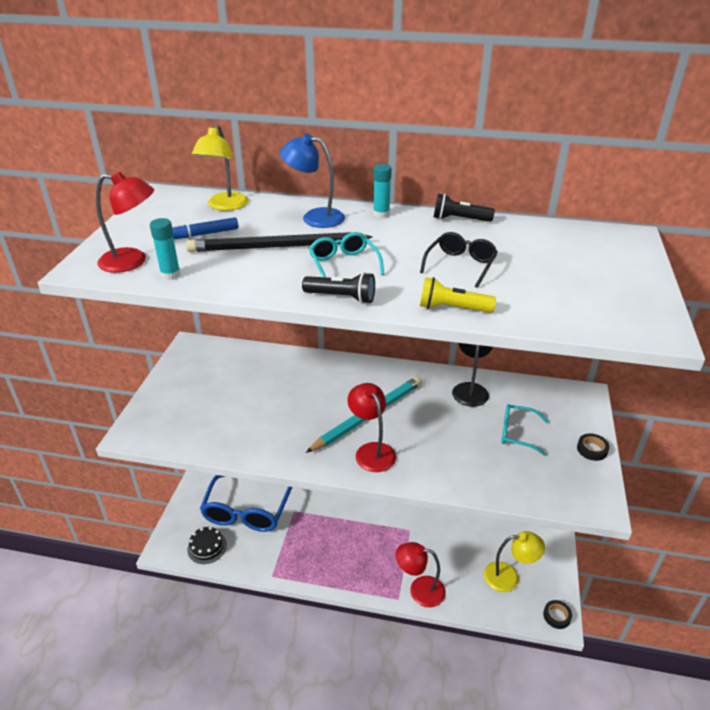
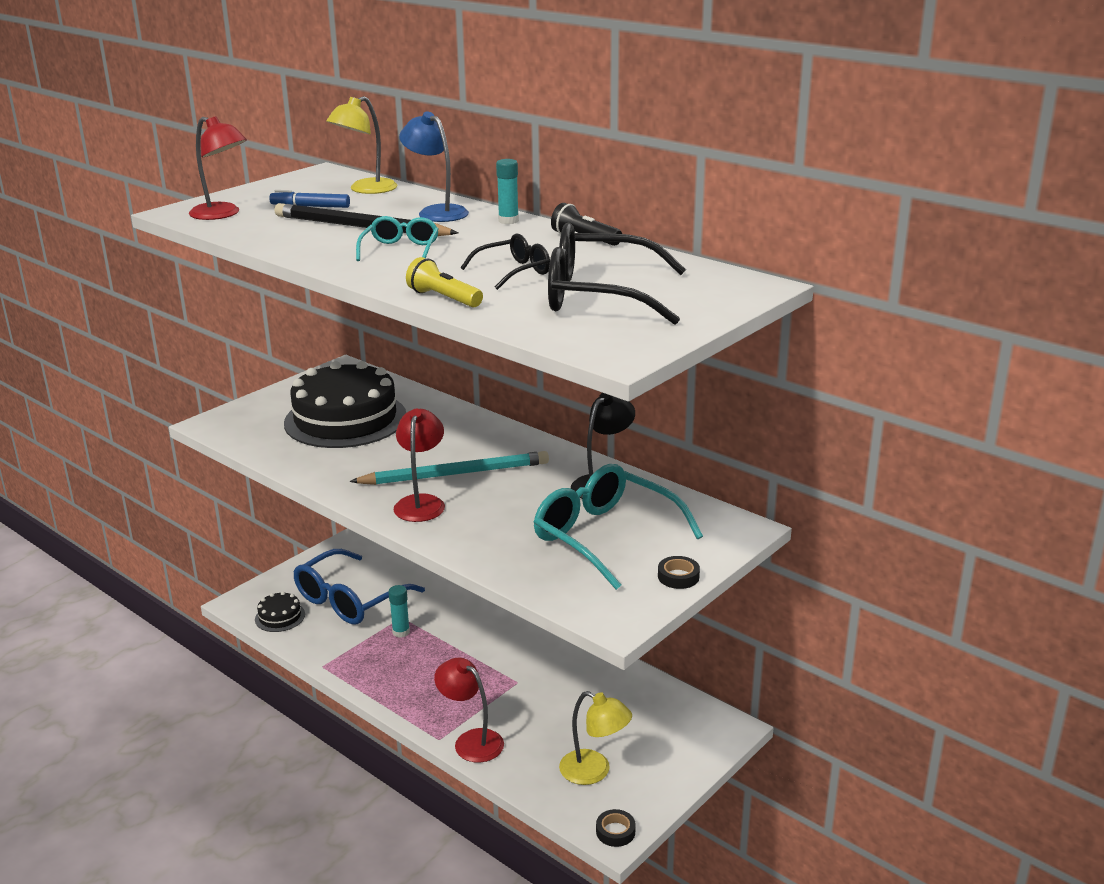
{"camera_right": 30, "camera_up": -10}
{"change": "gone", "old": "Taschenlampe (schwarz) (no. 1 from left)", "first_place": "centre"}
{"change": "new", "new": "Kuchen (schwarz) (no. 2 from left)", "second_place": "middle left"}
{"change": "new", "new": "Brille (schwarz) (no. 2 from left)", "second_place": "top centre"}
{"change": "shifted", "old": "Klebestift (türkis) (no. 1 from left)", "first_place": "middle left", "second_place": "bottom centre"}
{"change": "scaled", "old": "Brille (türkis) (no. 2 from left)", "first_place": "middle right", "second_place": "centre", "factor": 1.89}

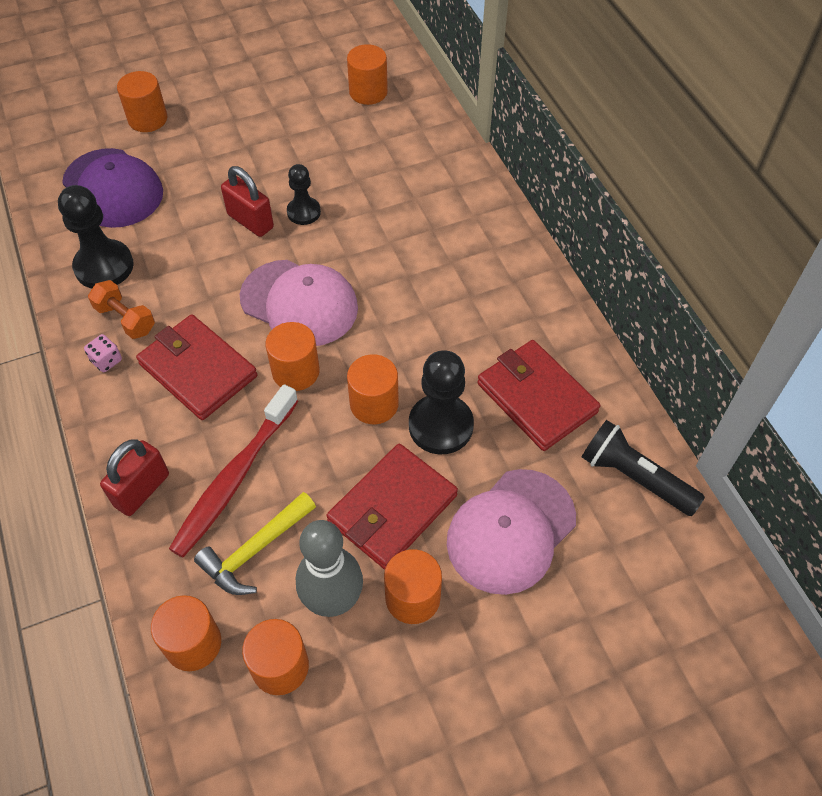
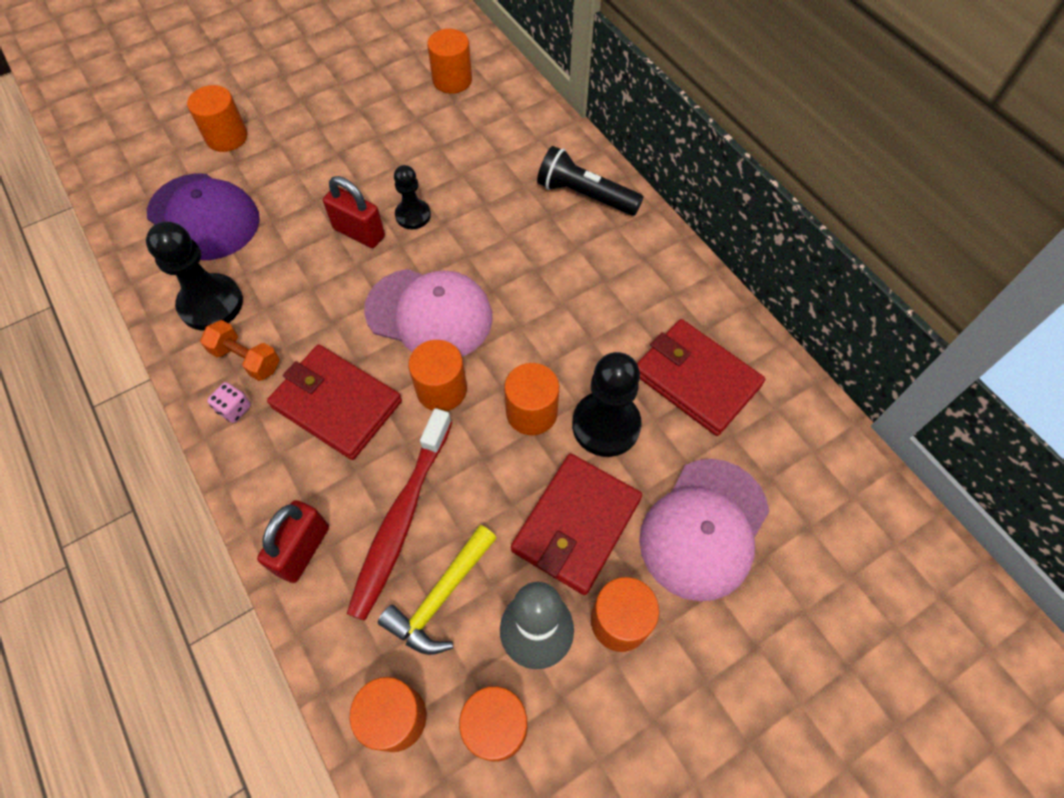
{"camera_right": -10, "camera_up": 5}
{"change": "shifted", "old": "Taschenlampe (schwarz)", "first_place": "middle right", "second_place": "top centre"}

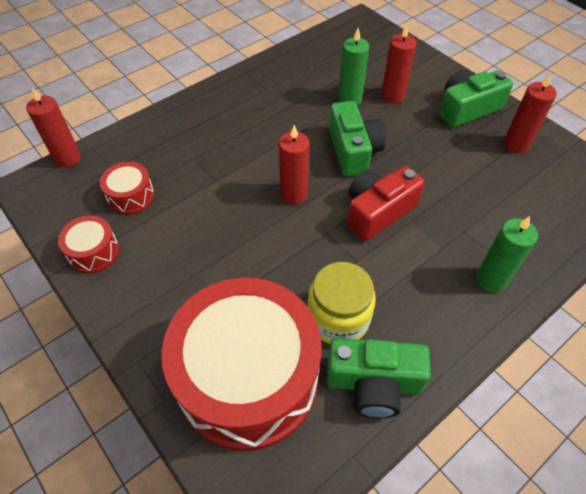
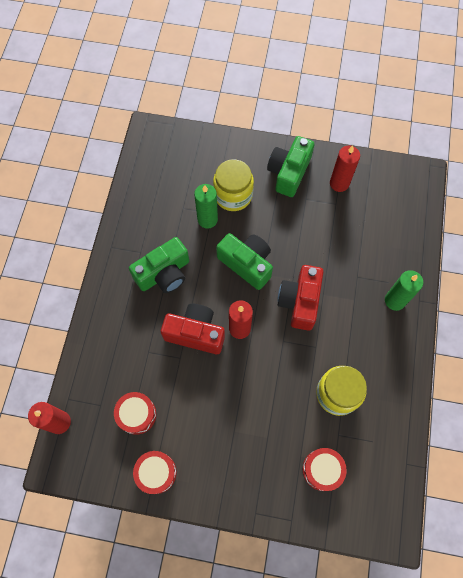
{"camera_right": -40, "camera_up": 15}
{"change": "new", "new": "Kamera (rot) (no. 1 from left)", "second_place": "centre"}
{"change": "shifted", "old": "Kamera (grün) (no. 2 from left in the first image)", "new": "Kamera (grün) (no. 1 from left)", "first_place": "bottom centre", "second_place": "centre"}
{"change": "swapped", "old": "Kerze (rot) (no. 3 from left)", "new": "Einmachglas (gelb) (no. 1 from left)", "first_place": "top right", "second_place": "top centre"}
{"change": "scaled", "old": "Trommel (rot) (no. 3 from left)", "first_place": "bottom centre", "second_place": "bottom right", "factor": 0.42}

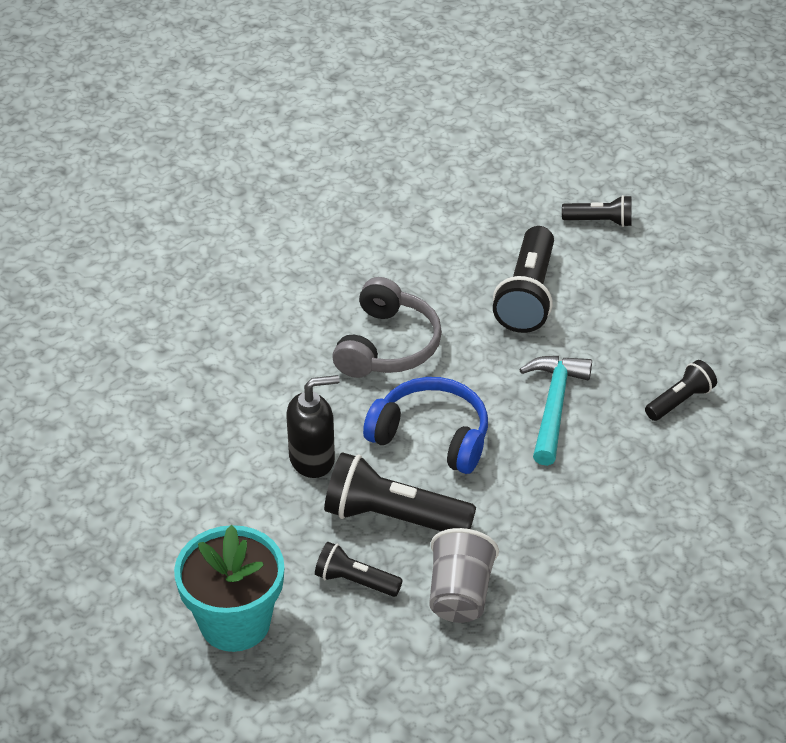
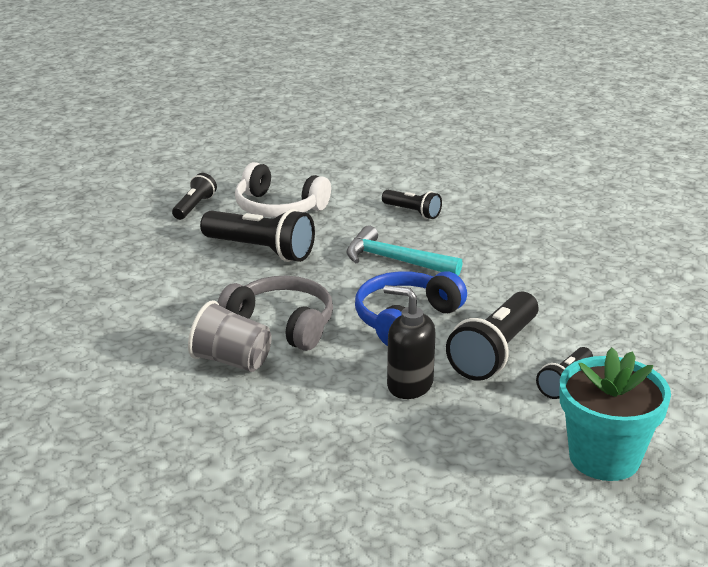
{"camera_right": -75, "camera_up": -15}
{"change": "new", "new": "Kopfhörer (weiß)", "second_place": "centre"}
{"change": "shifted", "old": "Becher (grau)", "first_place": "bottom centre", "second_place": "middle left"}
{"change": "rotated", "old": "Seifenspender (schwarz)", "first_place": "centre", "second_place": "centre", "degrees": -60}
{"change": "rotated", "old": "Taschenlampe (schwarz) (no. 5 from left in the first image)", "first_place": "middle right", "second_place": "centre", "degrees": 150}

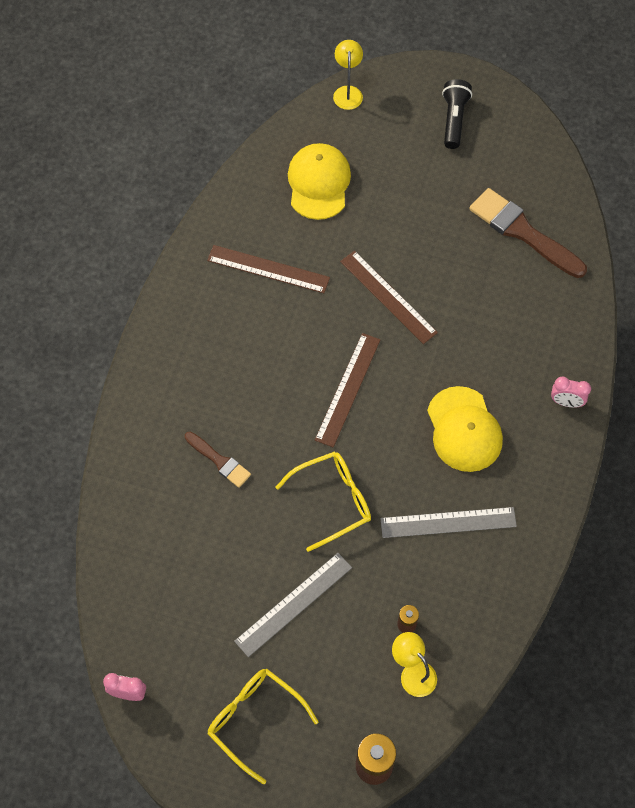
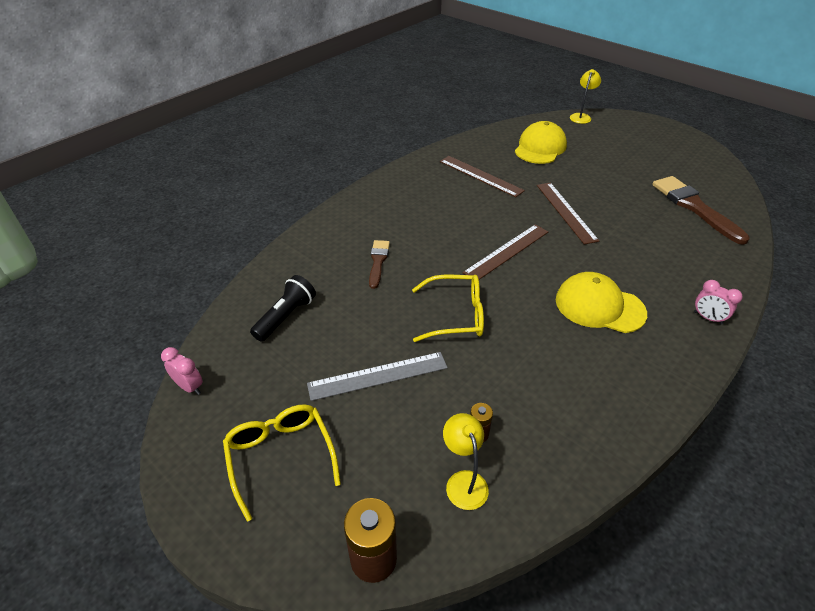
{"camera_right": 25, "camera_up": -20}
{"change": "gone", "old": "Lineal (grau) (no. 2 from left)", "first_place": "middle right"}
{"change": "shifted", "old": "Taschenlampe (schwarz)", "first_place": "top right", "second_place": "centre"}
{"change": "rotated", "old": "Pinsel (braun) (no. 1 from left)", "first_place": "centre", "second_place": "centre", "degrees": -150}
{"change": "rotated", "old": "Kappe (gelb) (no. 2 from left)", "first_place": "middle right", "second_place": "middle right", "degrees": 105}

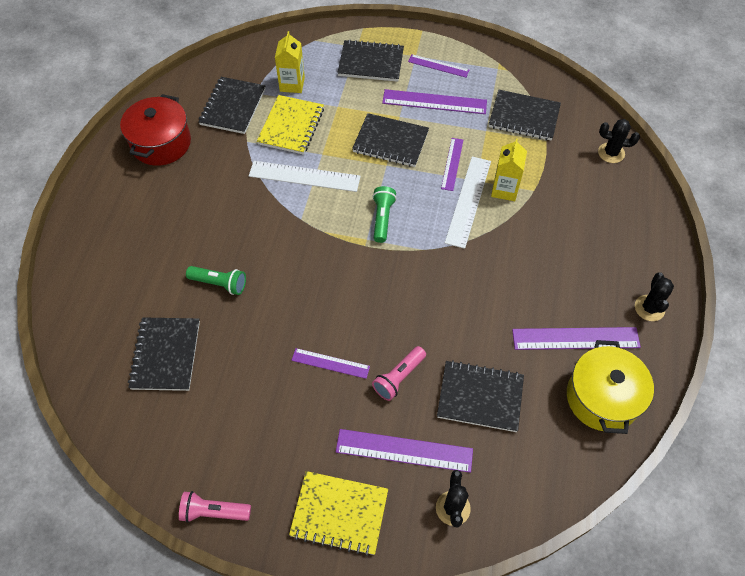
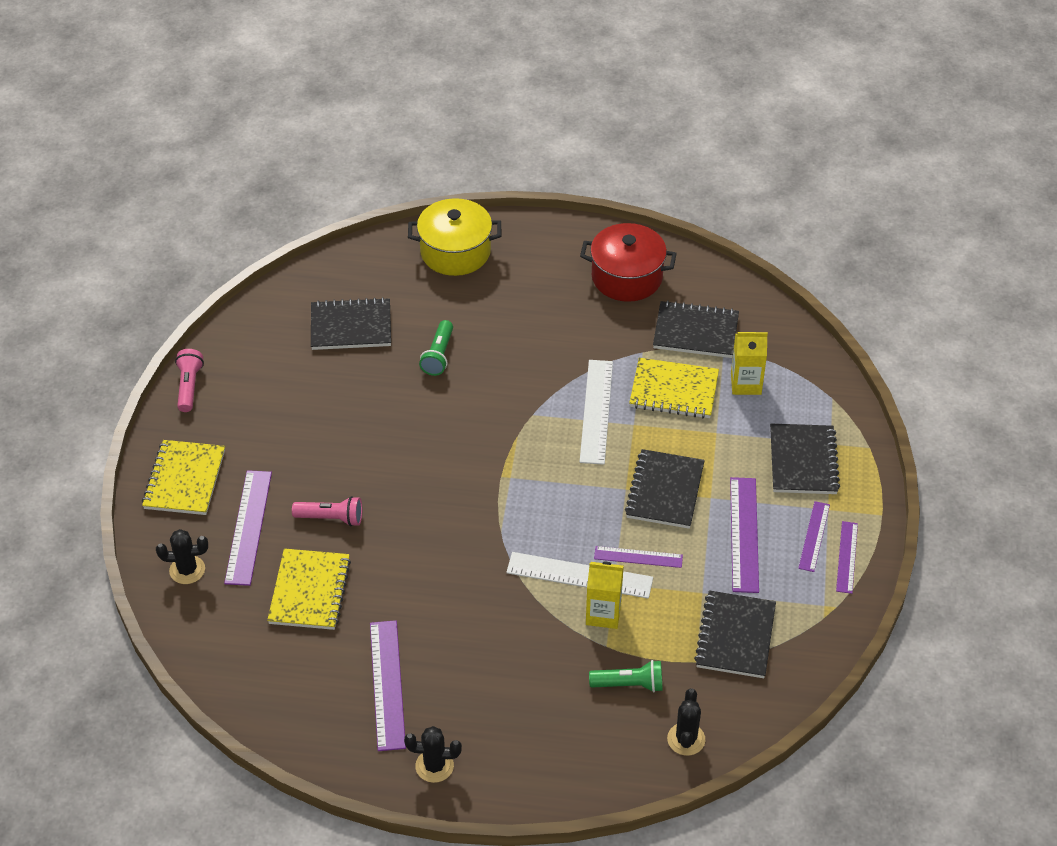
{"camera_right": 85, "camera_up": -10}
{"change": "shifted", "old": "Lineal (lila) (no. 1 from left in the first image)", "new": "Lineal (lila) (no. 6 from left)", "first_place": "centre", "second_place": "middle right"}
{"change": "shifted", "old": "Taschenlampe (grün) (no. 2 from left)", "first_place": "centre", "second_place": "bottom centre"}
{"change": "shifted", "old": "Kochtopf (gelb)", "first_place": "bottom right", "second_place": "top centre"}
{"change": "repainted", "old": "Notizbuch (schwarz) (no. 5 from left)", "new": "Notizbuch (gelb) (no. 2 from left)", "first_place": "bottom centre", "second_place": "bottom left"}
{"change": "rotated", "old": "Taschenlampe (rosa) (no. 2 from left)", "first_place": "centre", "second_place": "middle left", "degrees": 150}

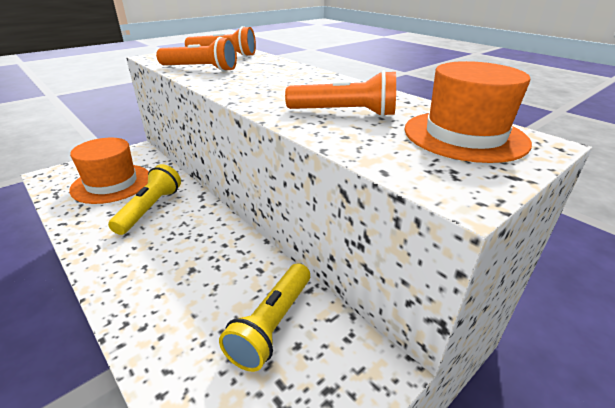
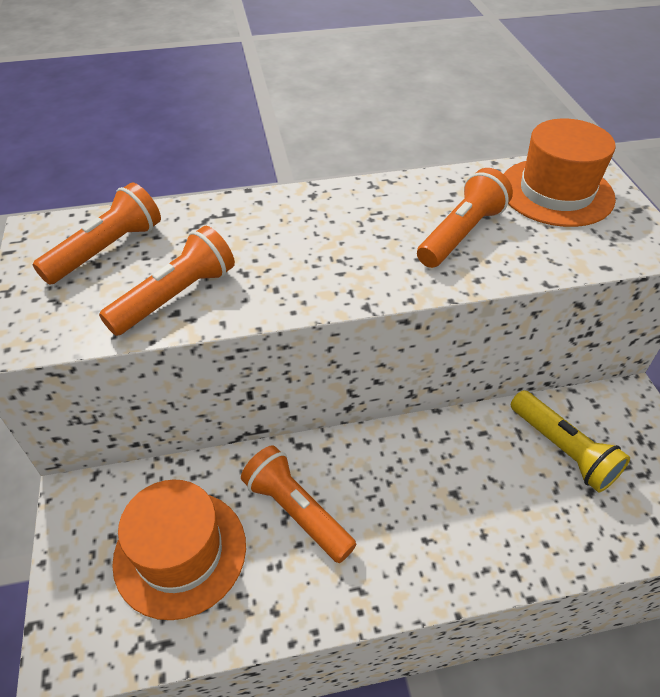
{"camera_right": -60, "camera_up": 15}
{"change": "repainted", "old": "Taschenlampe (gelb) (no. 1 from left)", "new": "Taschenlampe (orange) (no. 3 from left)", "first_place": "middle left", "second_place": "bottom centre"}

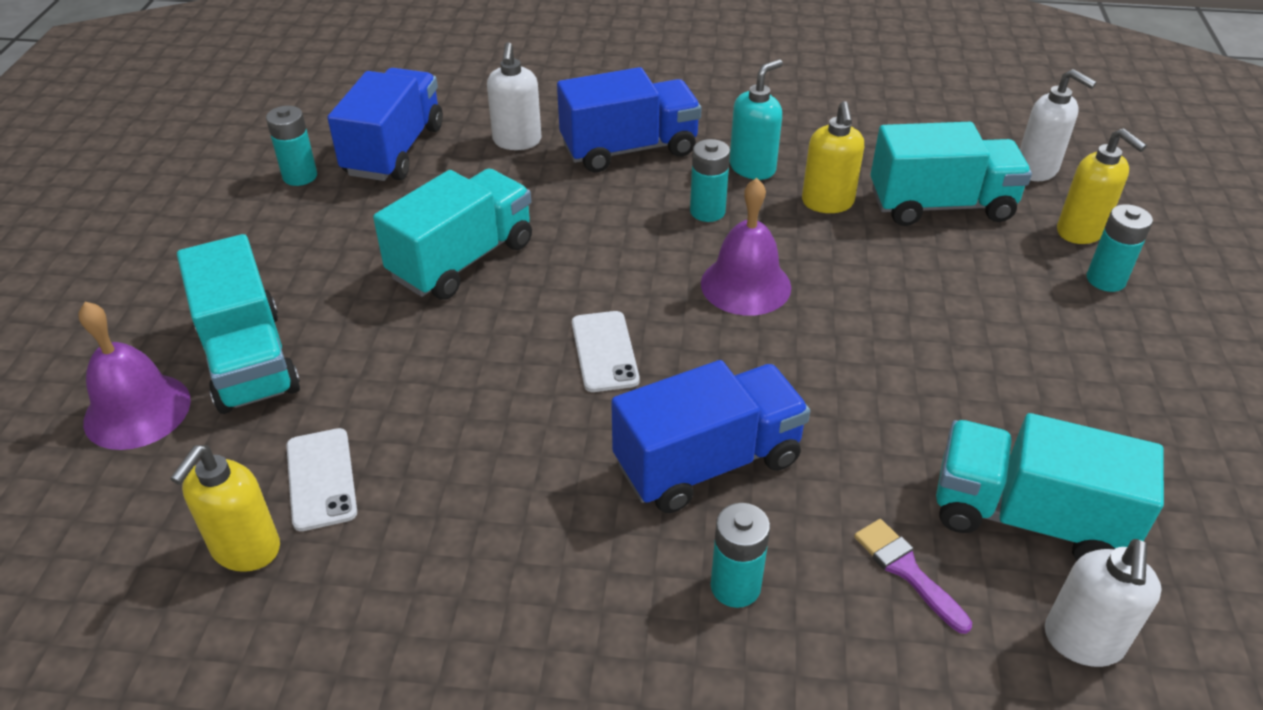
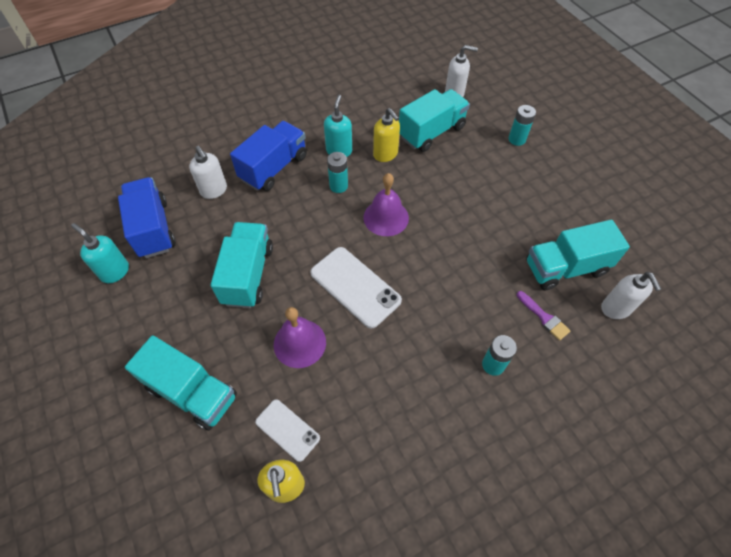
{"camera_right": -35, "camera_up": 15}
{"change": "gone", "old": "Lastwagen (blau) (no. 3 from left)", "first_place": "centre"}
{"change": "gone", "old": "Seifenspender (gelb) (no. 3 from left)", "first_place": "top right"}
{"change": "shifted", "old": "Glocke (lila) (no. 1 from left)", "first_place": "middle left", "second_place": "centre"}
{"change": "swapped", "old": "Batterie (türkis) (no. 1 from left)", "new": "Seifenspender (türkis) (no. 1 from left)", "first_place": "top left", "second_place": "middle left"}
{"change": "rotated", "old": "Pinsel (lila)", "first_place": "bottom right", "second_place": "middle right", "degrees": -150}
{"change": "scaled", "old": "Handy (weiß) (no. 2 from left)", "first_place": "centre", "second_place": "centre", "factor": 1.67}

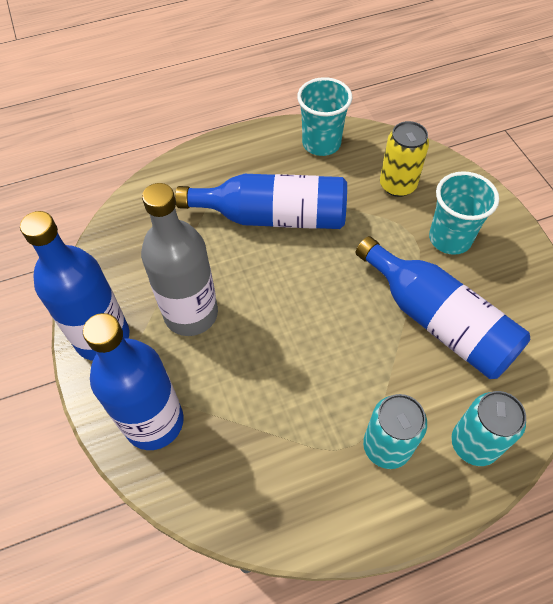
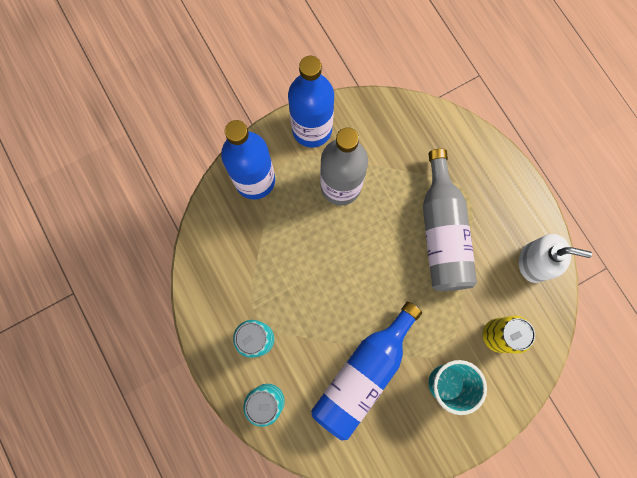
{"camera_right": 80, "camera_up": 20}
{"change": "swapped", "old": "Becher (türkis) (no. 1 from left)", "new": "Seifenspender (weiß)", "first_place": "top centre", "second_place": "middle right"}
{"change": "repainted", "old": "Flasche (blau) (no. 3 from left)", "new": "Flasche (grau) (no. 2 from left)", "first_place": "top centre", "second_place": "middle right"}

